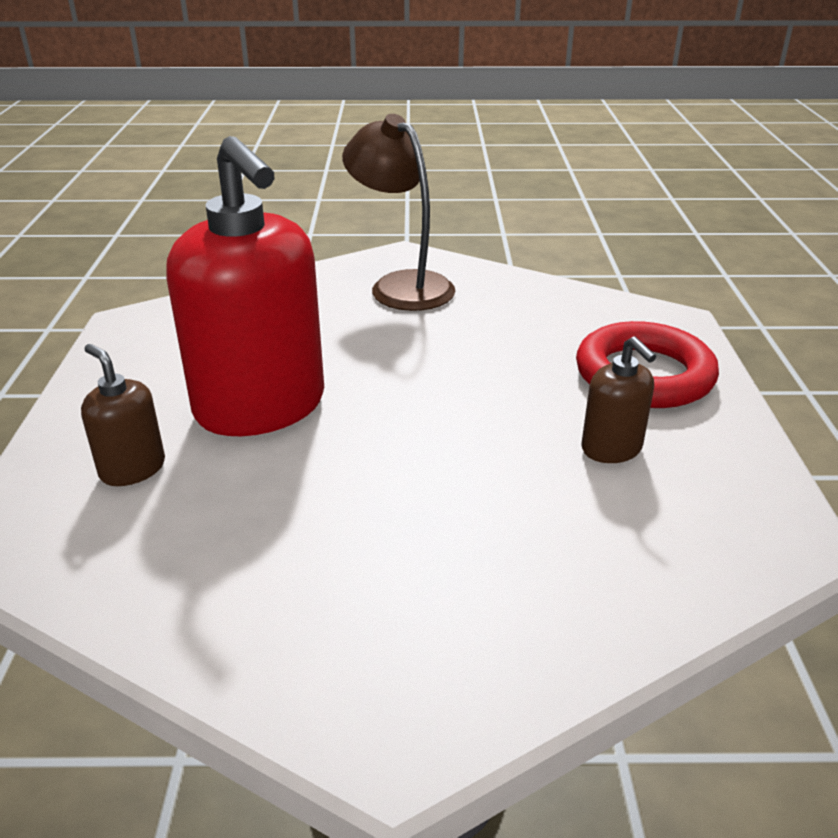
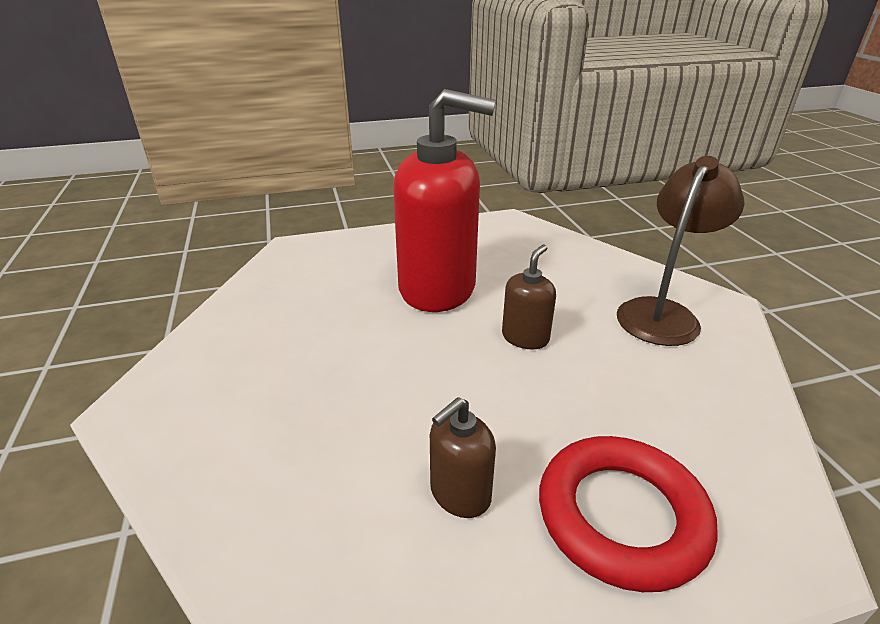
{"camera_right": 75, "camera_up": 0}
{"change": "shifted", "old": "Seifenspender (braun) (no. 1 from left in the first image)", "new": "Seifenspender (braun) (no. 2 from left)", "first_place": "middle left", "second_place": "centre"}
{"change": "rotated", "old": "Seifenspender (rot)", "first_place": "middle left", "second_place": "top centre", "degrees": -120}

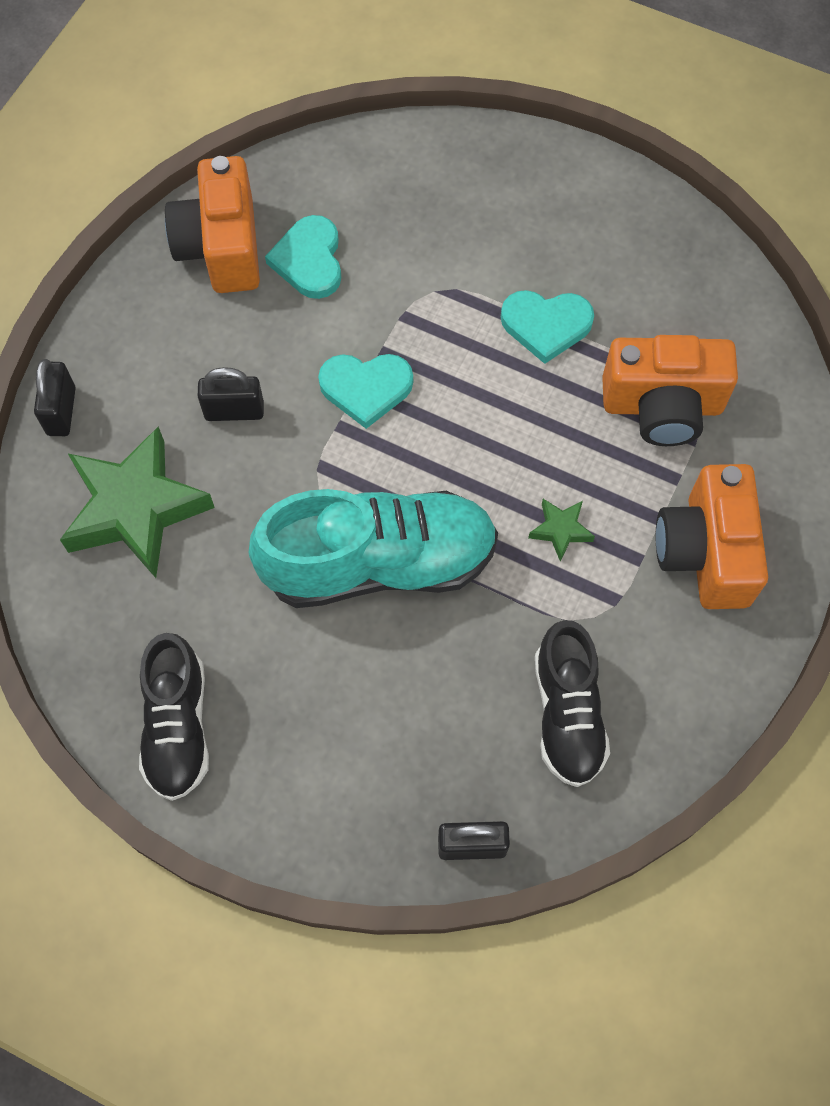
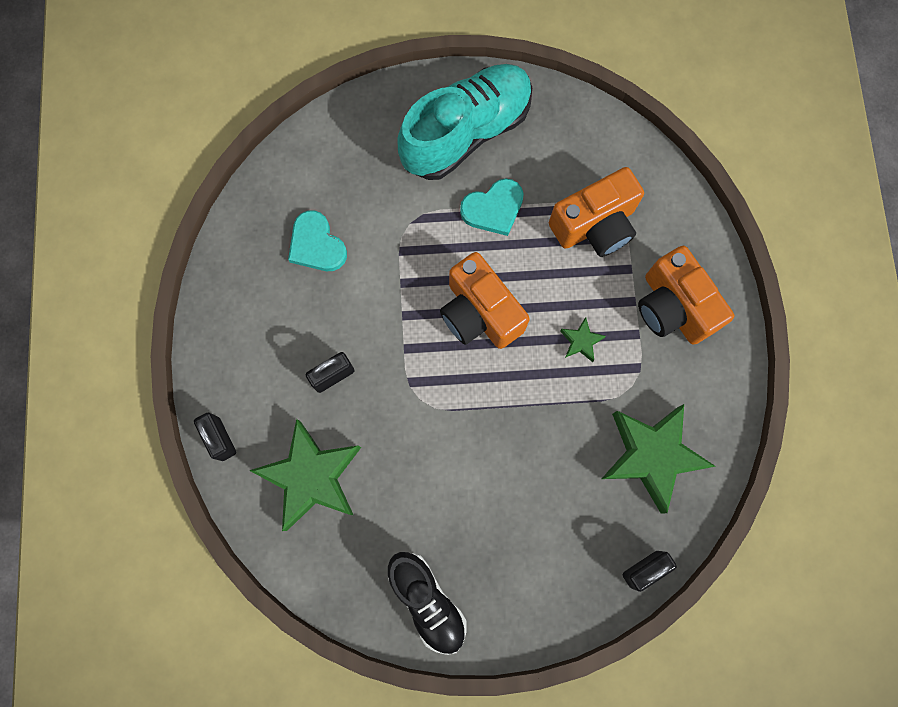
{"camera_right": -30, "camera_up": 10}
{"change": "gone", "old": "Herz (türkis) (no. 2 from left)", "first_place": "centre"}
{"change": "shifted", "old": "Kamera (orange) (no. 1 from left)", "first_place": "top left", "second_place": "centre"}
{"change": "shifted", "old": "Schuh (türkis)", "first_place": "centre", "second_place": "top centre"}
{"change": "swapped", "old": "Schuh (schwarz) (no. 2 from left)", "new": "Stern (grün) (no. 3 from left)", "first_place": "middle right", "second_place": "middle right"}

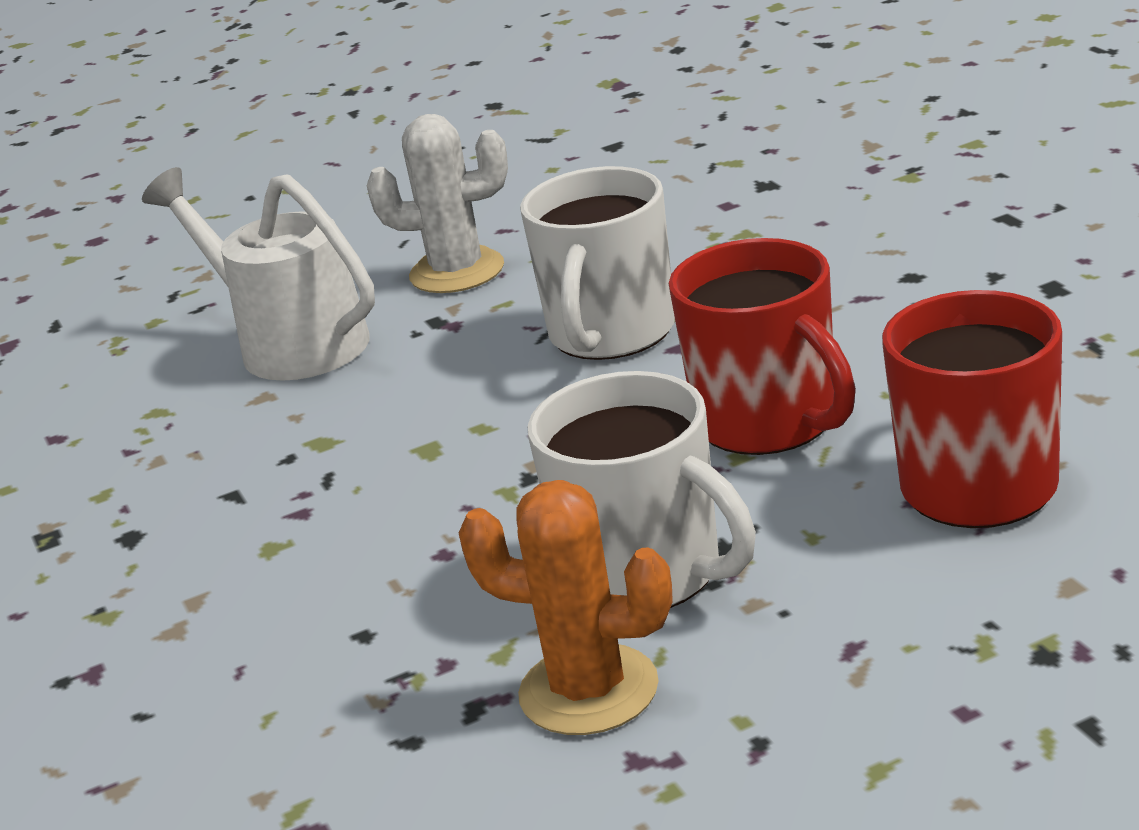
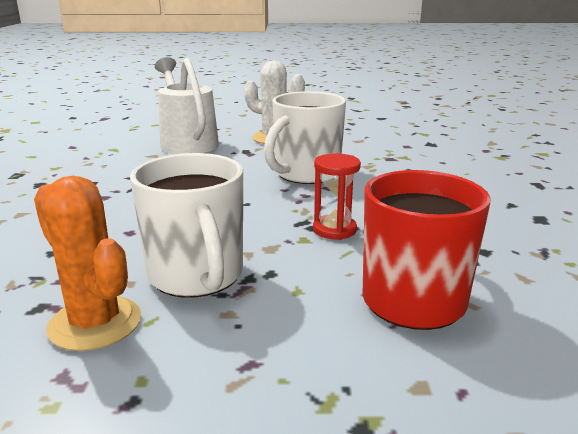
{"camera_right": 20, "camera_up": -5}
{"change": "swapped", "old": "Tasse (rot) (no. 1 from left)", "new": "Sanduhr (rot)", "first_place": "middle right", "second_place": "centre"}

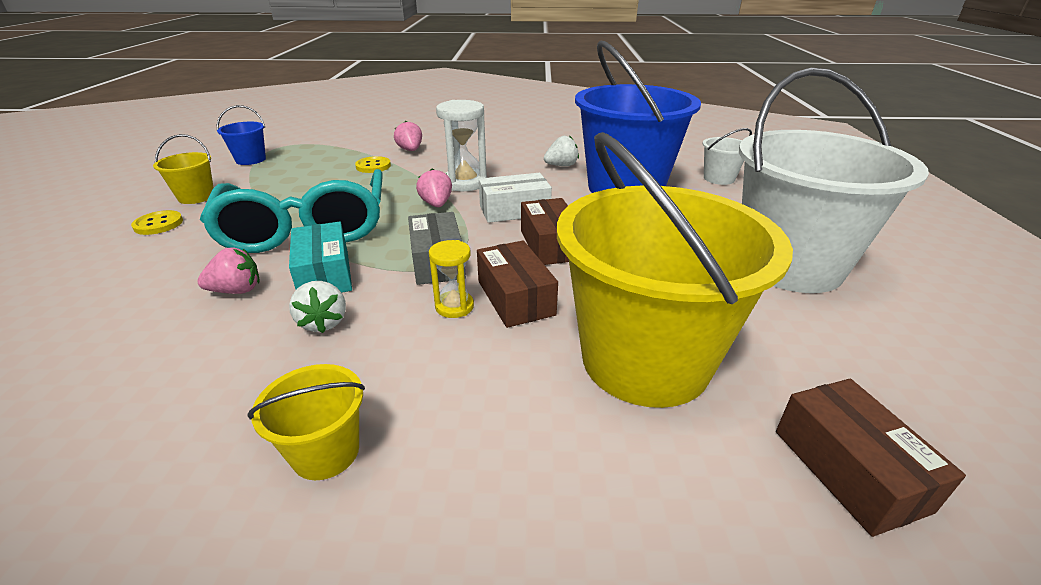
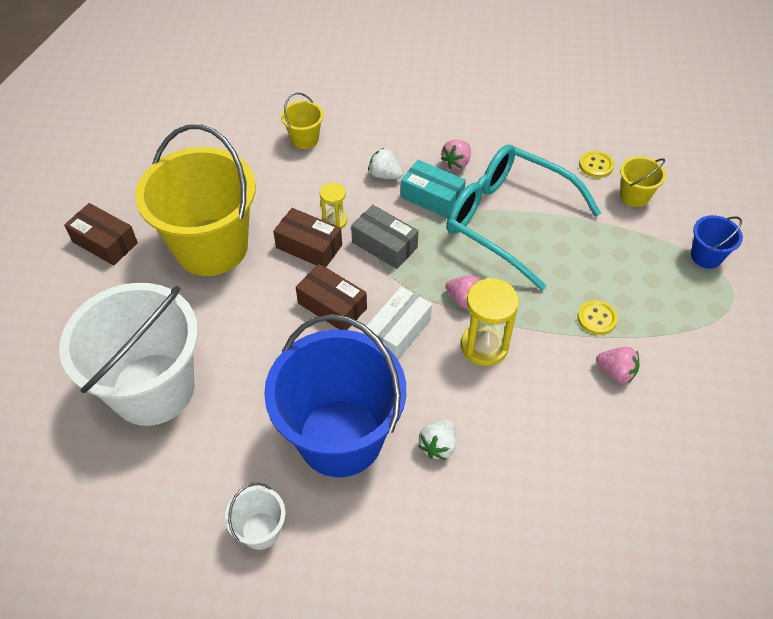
{"camera_right": 140, "camera_up": 20}
{"change": "repainted", "old": "Sanduhr (weiß)", "new": "Sanduhr (gelb) (no. 2 from left)", "first_place": "top centre", "second_place": "centre"}

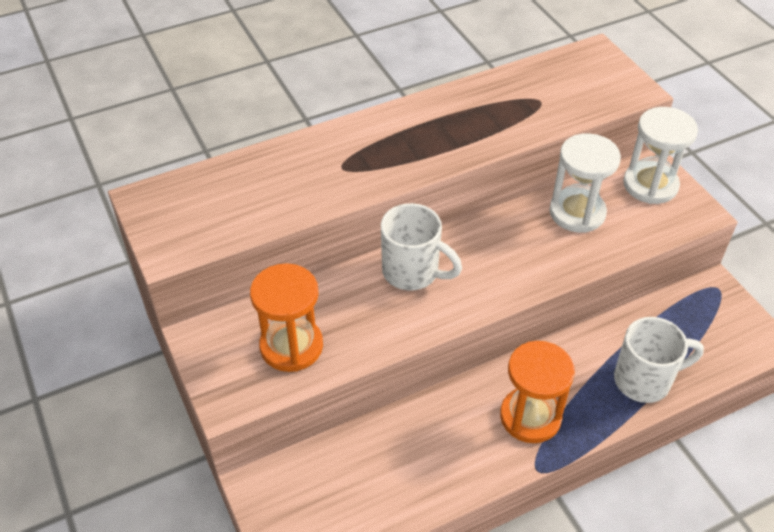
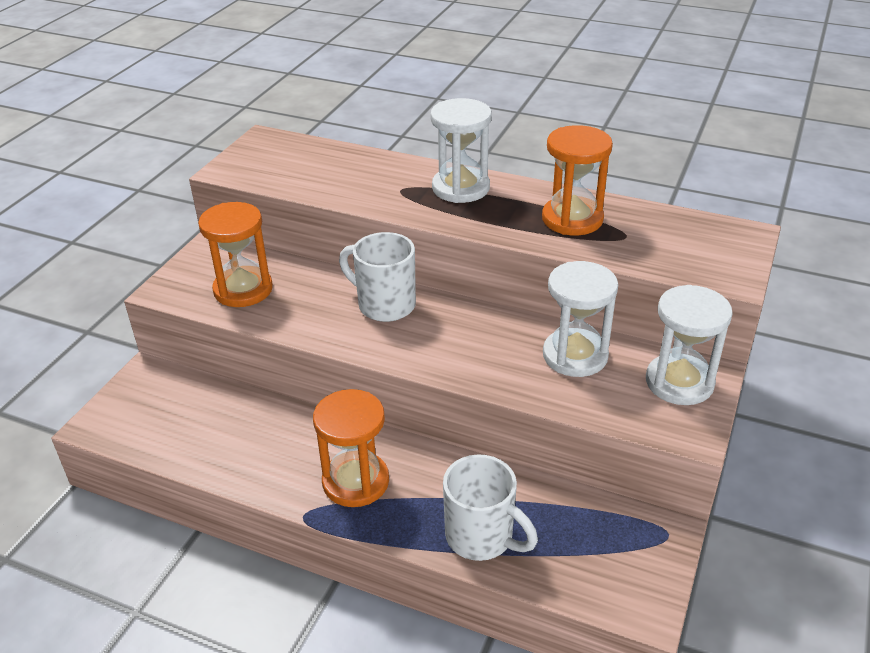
{"camera_right": 50, "camera_up": -10}
{"change": "new", "new": "Sanduhr (weiß) (no. 1 from left)", "second_place": "top centre"}
{"change": "new", "new": "Sanduhr (orange) (no. 3 from left)", "second_place": "top centre"}
{"change": "rotated", "old": "Tasse (weiß) (no. 1 from left)", "first_place": "centre", "second_place": "centre", "degrees": 135}

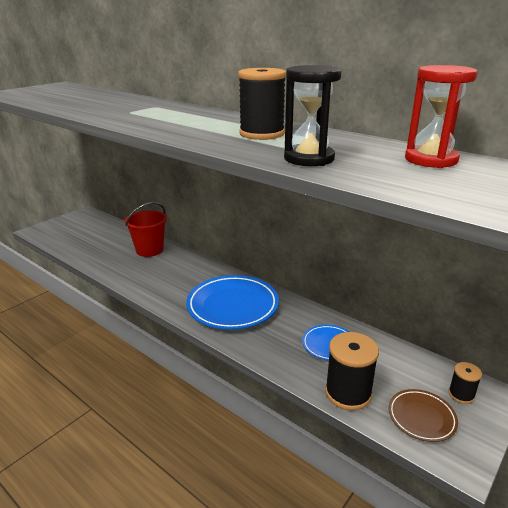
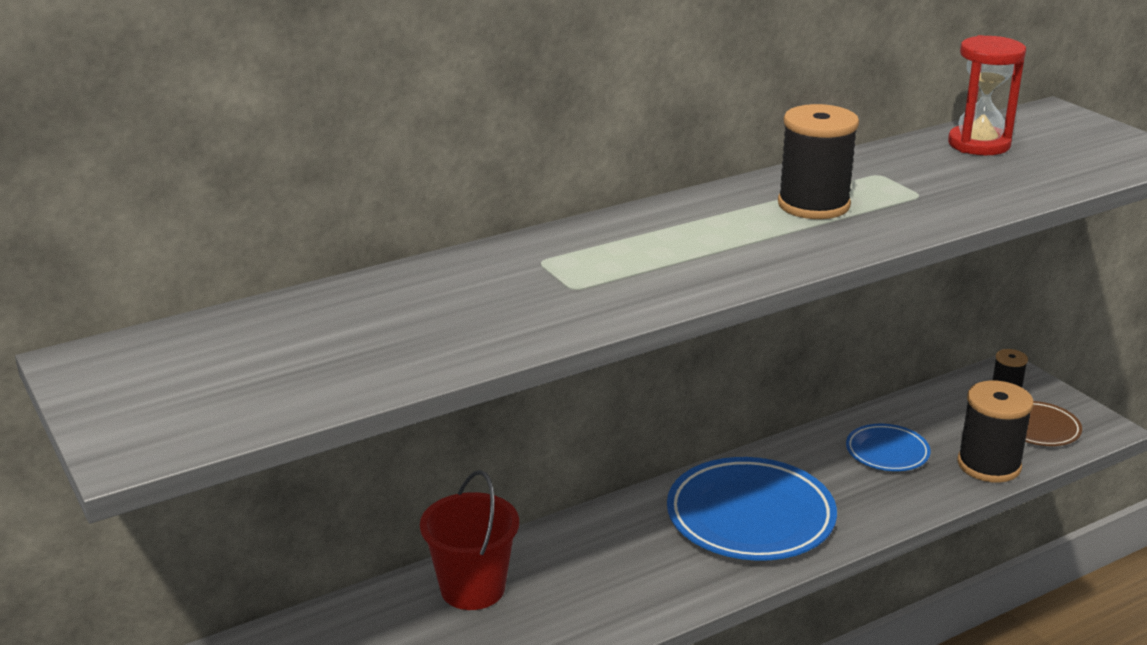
{"camera_right": -70, "camera_up": 0}
{"change": "gone", "old": "Sanduhr (schwarz)", "first_place": "top centre"}

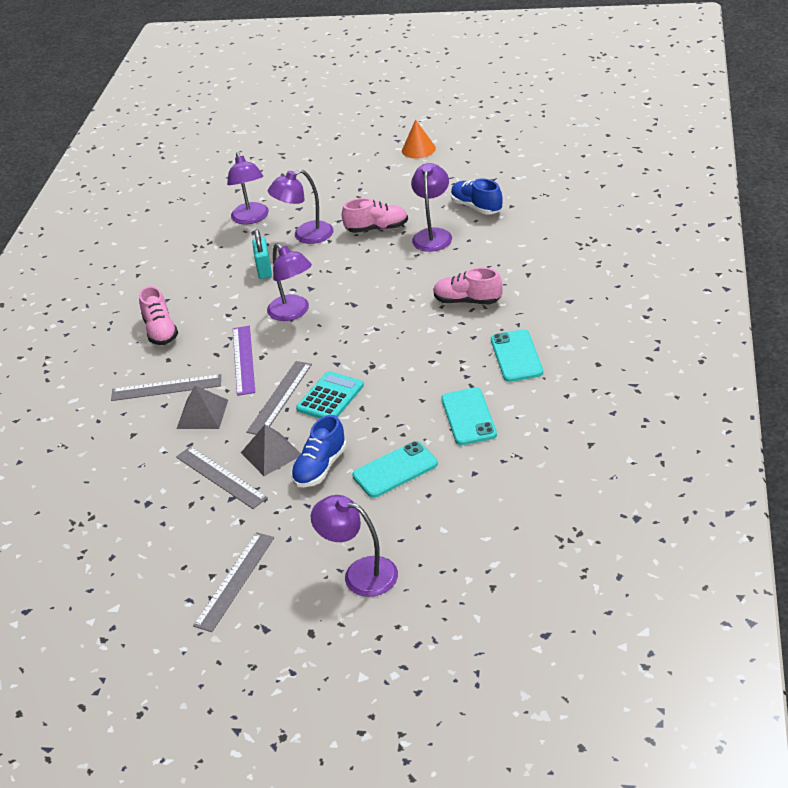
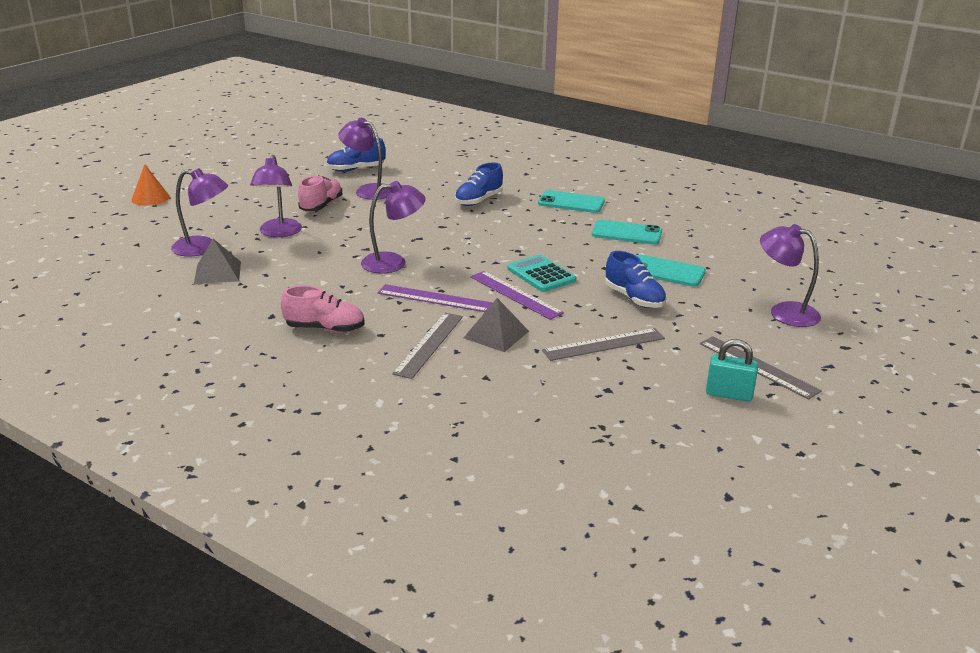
{"camera_right": -70, "camera_up": -10}
{"change": "shifted", "old": "Pyramide (grau) (no. 2 from left in the first image)", "new": "Pyramide (grau) (no. 1 from left)", "first_place": "centre", "second_place": "middle left"}
{"change": "shifted", "old": "Vorhängeschloss (türkis)", "first_place": "top left", "second_place": "middle right"}
{"change": "shifted", "old": "Kegel (orange)", "first_place": "top centre", "second_place": "top left"}
{"change": "repainted", "old": "Lineal (grau) (no. 4 from left)", "new": "Lineal (lila) (no. 2 from left)", "first_place": "centre", "second_place": "centre"}
{"change": "repainted", "old": "Schuh (rosa) (no. 3 from left)", "new": "Schuh (blau) (no. 2 from left)", "first_place": "centre", "second_place": "top centre"}
{"change": "rotated", "old": "Lampe (lila) (no. 4 from left in the first image)", "first_place": "bottom centre", "second_place": "middle right", "degrees": 75}
{"change": "rotated", "old": "Handy (türkis) (no. 1 from left in the first image)", "first_place": "centre", "second_place": "middle right", "degrees": -60}

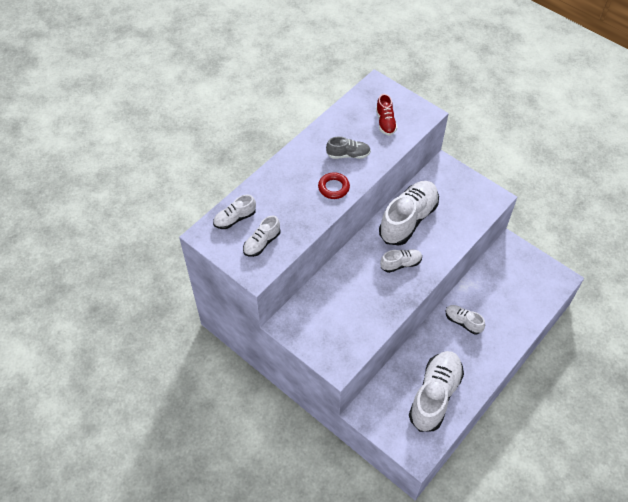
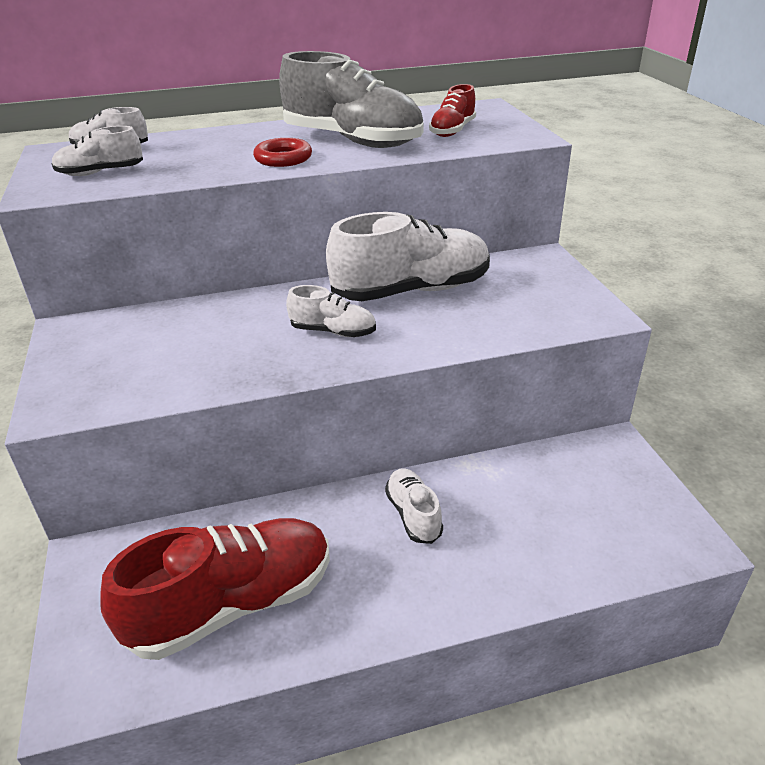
{"camera_right": 35, "camera_up": -20}
{"change": "repainted", "old": "Schuh (weiß) (no. 5 from left)", "new": "Schuh (rot) (no. 1 from left)", "first_place": "bottom right", "second_place": "bottom left"}
{"change": "scaled", "old": "Schuh (grau)", "first_place": "top centre", "second_place": "top centre", "factor": 2.0}

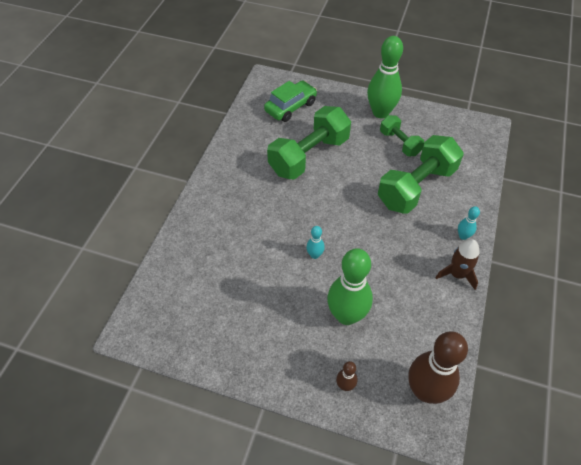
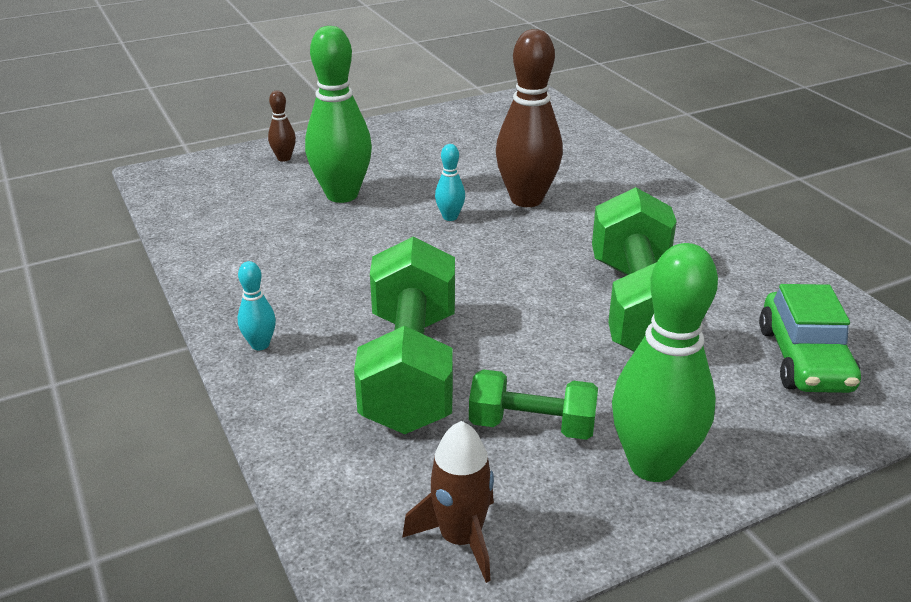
{"camera_right": 135, "camera_up": -20}
{"change": "shifted", "old": "Bowlingkegel (braun) (no. 2 from left)", "first_place": "bottom right", "second_place": "top centre"}
{"change": "shifted", "old": "Rakete (braun)", "first_place": "middle right", "second_place": "bottom centre"}

